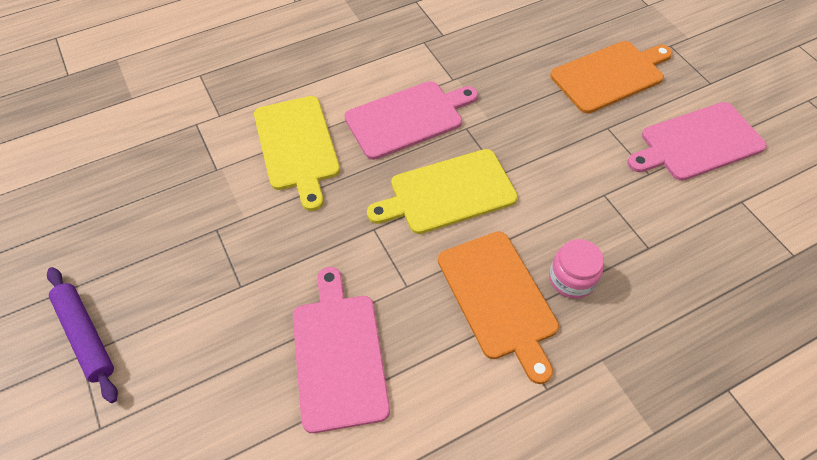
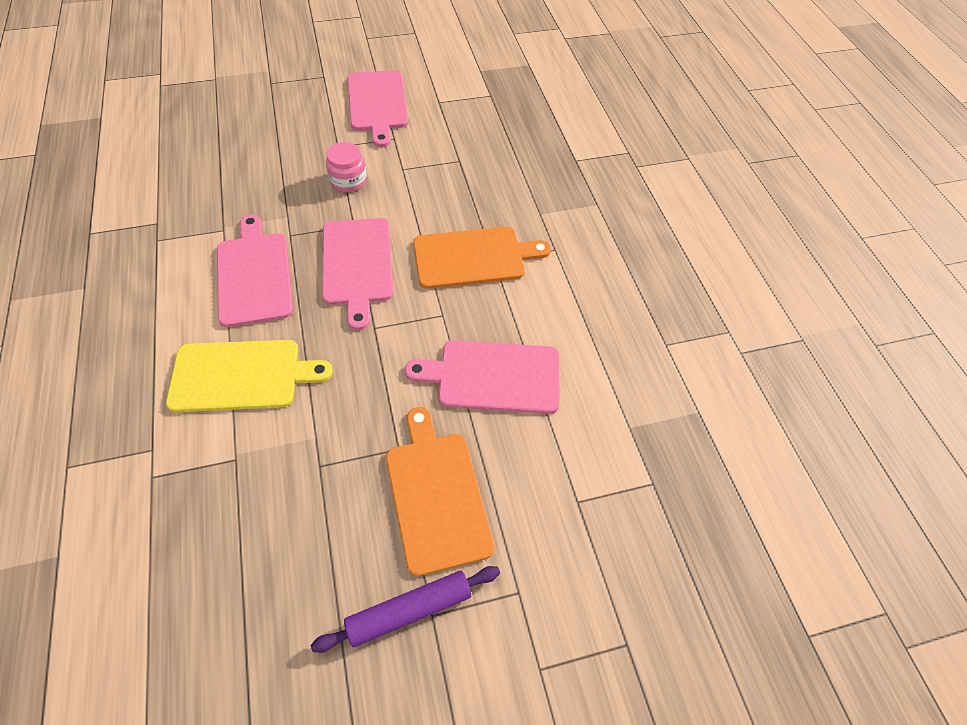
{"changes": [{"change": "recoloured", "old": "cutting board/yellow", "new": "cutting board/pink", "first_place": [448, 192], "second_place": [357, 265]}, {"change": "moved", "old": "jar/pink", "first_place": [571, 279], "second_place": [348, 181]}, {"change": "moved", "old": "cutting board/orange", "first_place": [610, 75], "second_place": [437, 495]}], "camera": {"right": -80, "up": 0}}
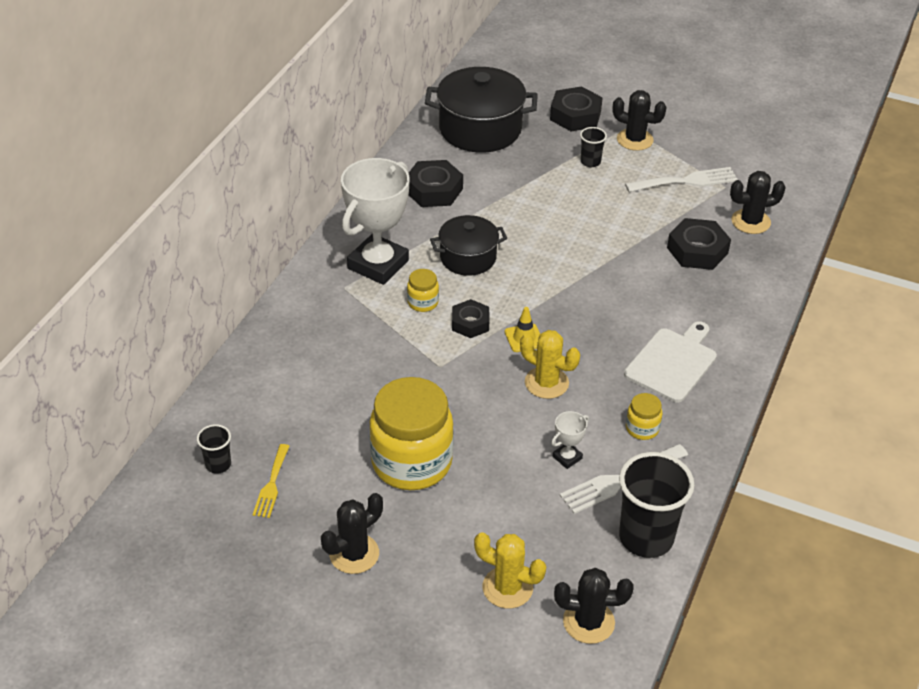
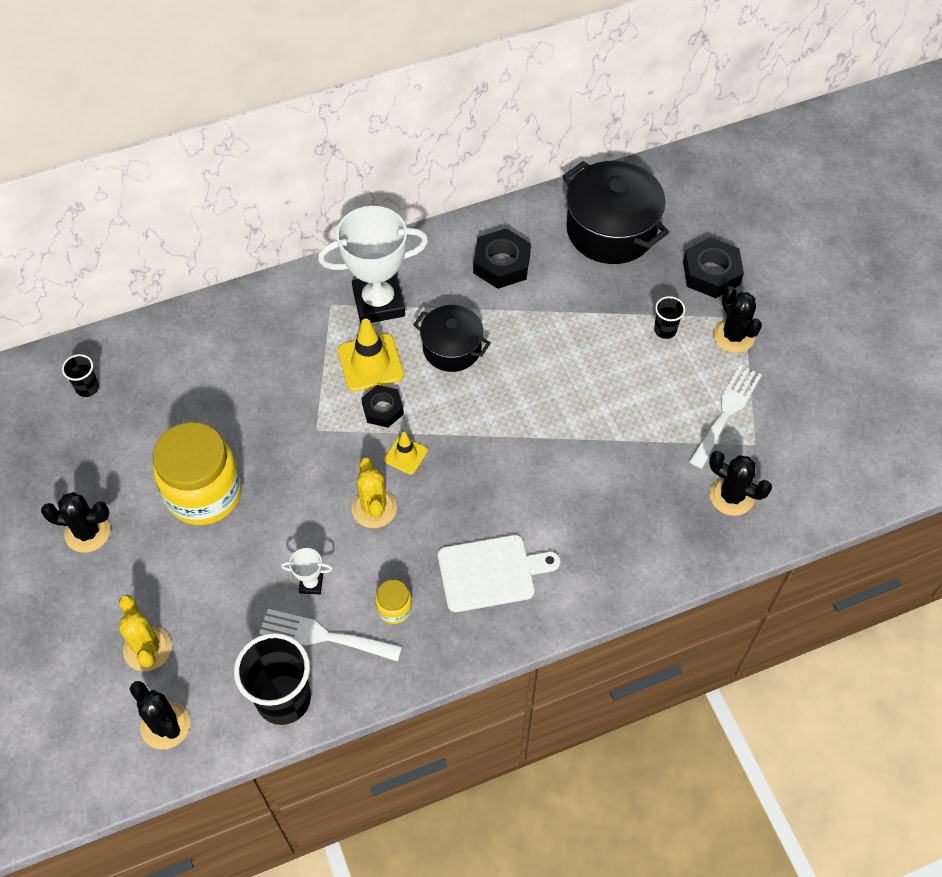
{"changes": [{"change": "removed", "old": "fork/yellow", "first_place": [271, 484]}, {"change": "replaced", "old": "jar/yellow", "new": "traffic cone/yellow", "first_place": [423, 302], "second_place": [370, 363]}, {"change": "turned", "old": "fork/white", "first_place": [686, 181], "second_place": [726, 412], "degrees": -90}, {"change": "removed", "old": "nut/black", "first_place": [697, 250]}], "camera": {"right": 45, "up": 15}}
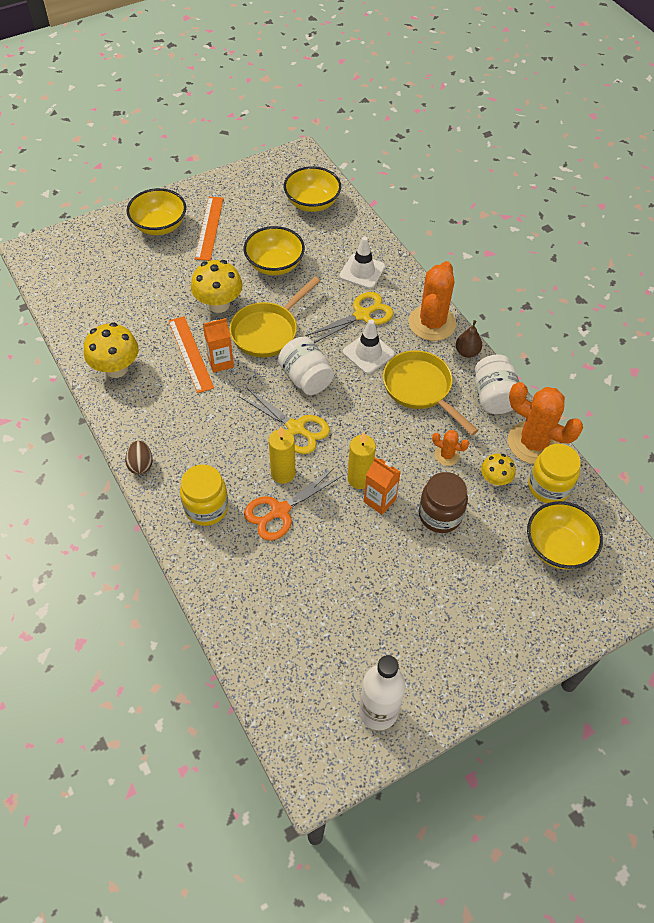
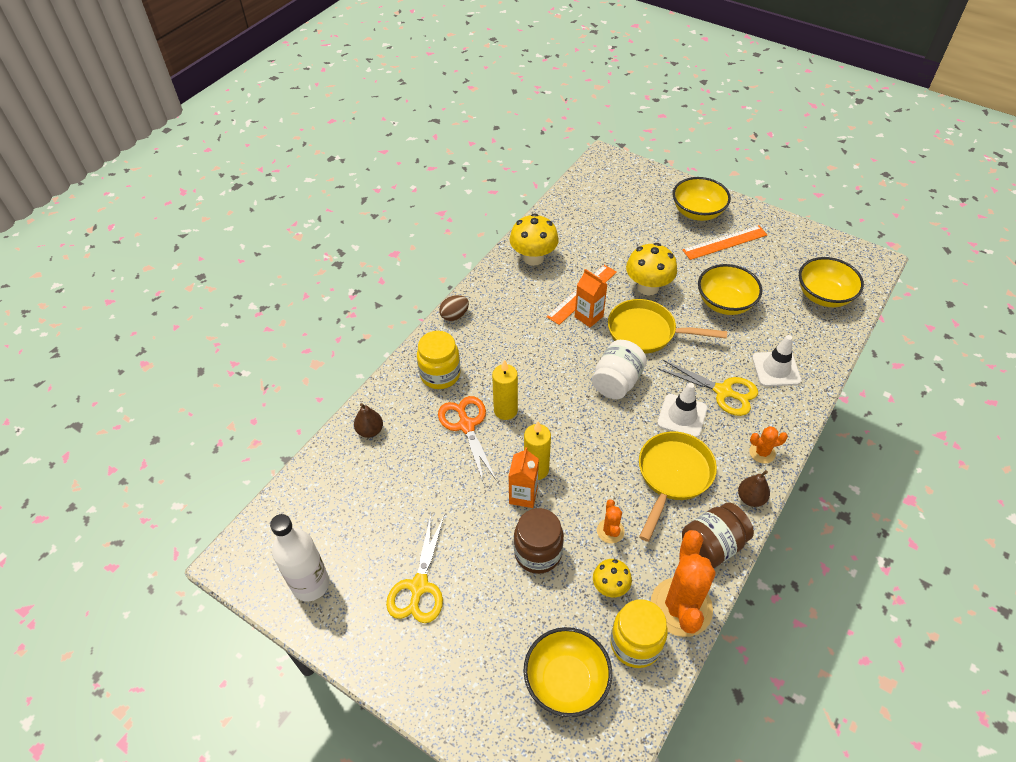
{"changes": [{"change": "moved", "old": "scissors/yellow", "first_place": [296, 428], "second_place": [419, 587]}, {"change": "turned", "old": "scissors/orange", "first_place": [279, 511], "second_place": [466, 425], "degrees": 45}, {"change": "resized", "old": "cactus/orange", "first_place": [432, 323], "second_place": [762, 452], "factor": 0.47}, {"change": "recoloured", "old": "jar/white", "new": "jar/brown", "first_place": [493, 397], "second_place": [712, 546]}, {"change": "added", "new": "pear/brown", "second_place": [370, 431]}], "camera": {"right": 65, "up": -5}}
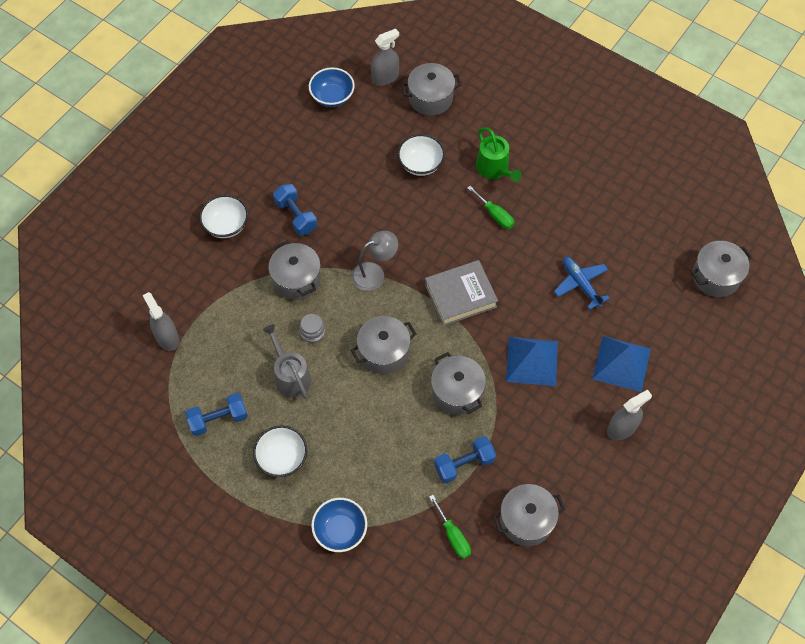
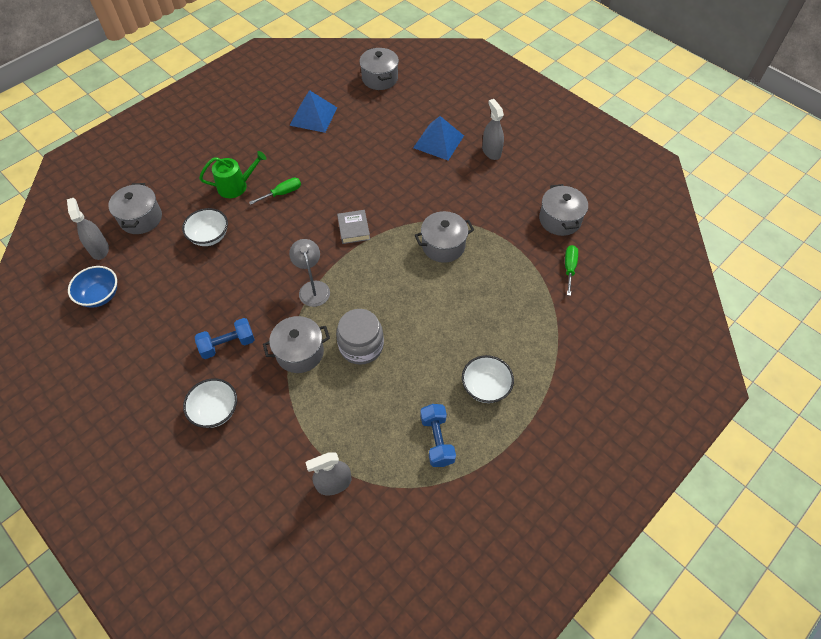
{"changes": [{"change": "removed", "old": "watering can/grey", "first_place": [290, 376]}, {"change": "resized", "old": "jar/grey", "first_place": [312, 332], "second_place": [361, 346], "factor": 1.9}, {"change": "removed", "old": "bowl/blue", "first_place": [340, 530]}, {"change": "removed", "old": "pot/grey", "first_place": [384, 352]}, {"change": "resized", "old": "book/grey", "first_place": [460, 296], "second_place": [354, 229], "factor": 0.64}, {"change": "turned", "old": "screwdriver/green", "first_place": [453, 536], "second_place": [569, 268], "degrees": -60}, {"change": "removed", "old": "dumbbell/blue", "first_place": [464, 464]}, {"change": "moved", "old": "pyramid/blue", "first_place": [532, 361], "second_place": [313, 116]}, {"change": "removed", "old": "plane/blue", "first_place": [580, 284]}], "camera": {"right": -80, "up": -5}}
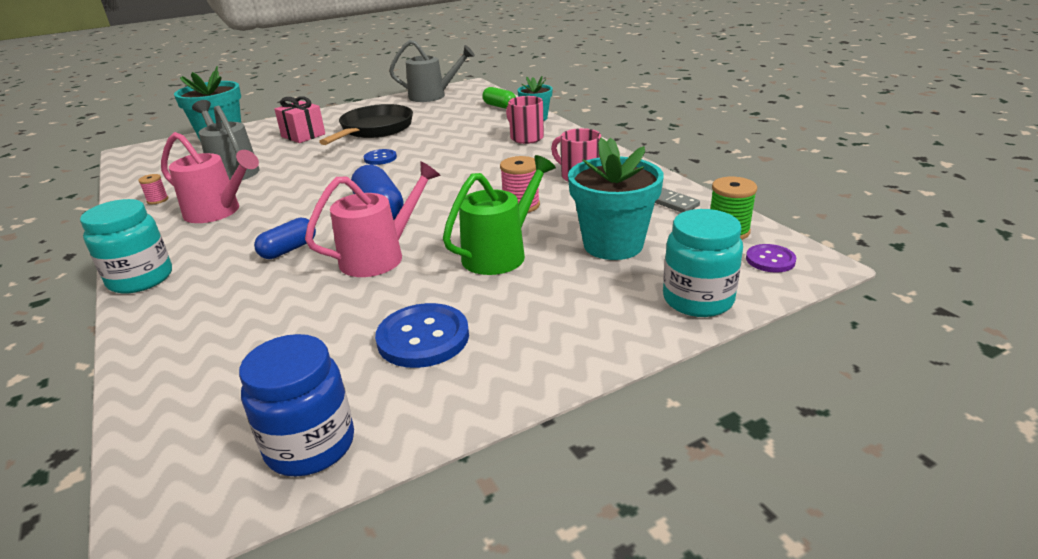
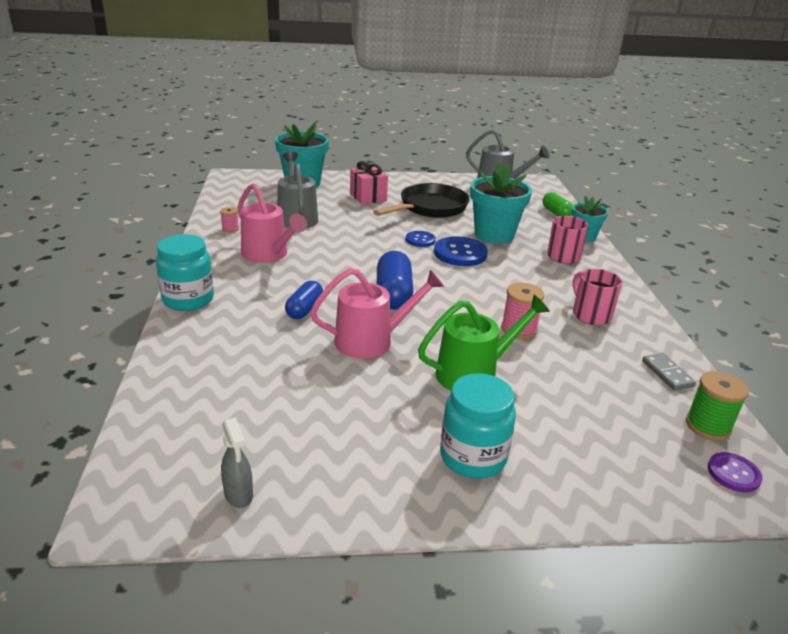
{"changes": [{"change": "replaced", "old": "jar/blue", "new": "spray bottle/grey", "first_place": [310, 445], "second_place": [239, 495]}, {"change": "turned", "old": "capsule/blue", "first_place": [289, 250], "second_place": [304, 309], "degrees": -45}, {"change": "moved", "old": "button/blue", "first_place": [423, 338], "second_place": [460, 253]}, {"change": "moved", "old": "flower pot/turquoise", "first_place": [613, 245], "second_place": [494, 235]}, {"change": "moved", "old": "jar/turquoise", "first_place": [698, 300], "second_place": [473, 457]}], "camera": {"right": 20, "up": 0}}
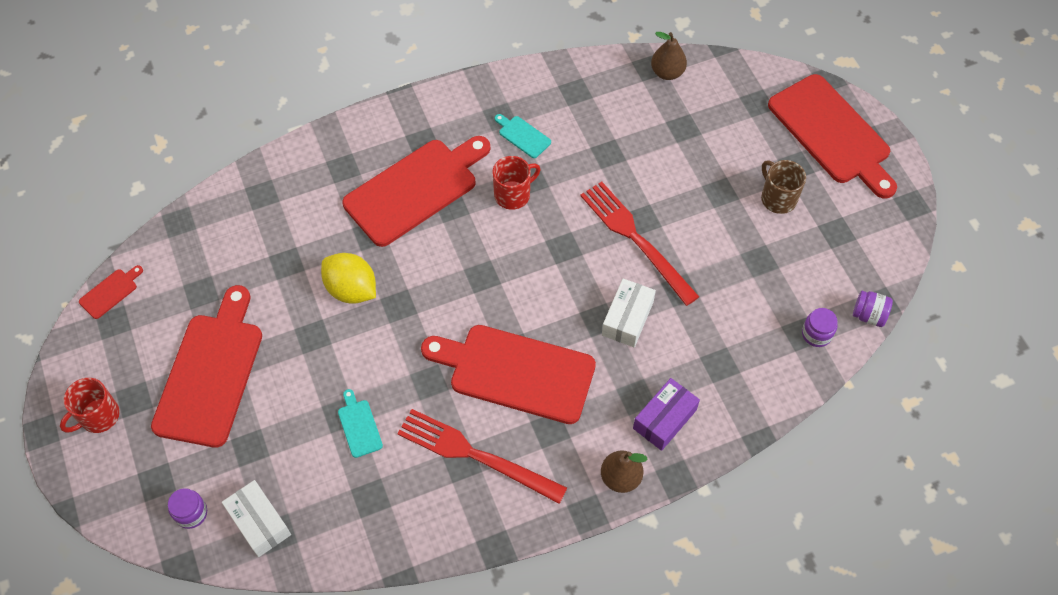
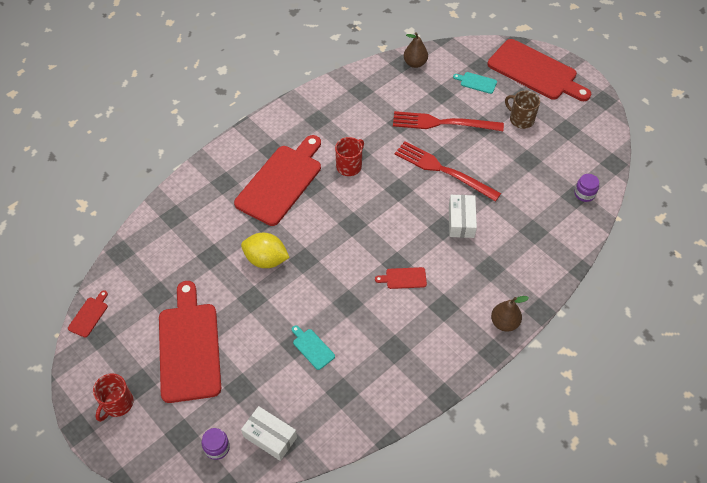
{"changes": [{"change": "moved", "old": "fork/red", "first_place": [476, 455], "second_place": [443, 123]}, {"change": "resized", "old": "cutting board/red", "first_place": [515, 372], "second_place": [404, 278], "factor": 0.41}, {"change": "moved", "old": "cutting board/turquoise", "first_place": [522, 136], "second_place": [476, 82]}, {"change": "removed", "old": "box/purple", "first_place": [664, 419]}, {"change": "removed", "old": "jar/purple", "first_place": [868, 315]}], "camera": {"right": -20, "up": -5}}
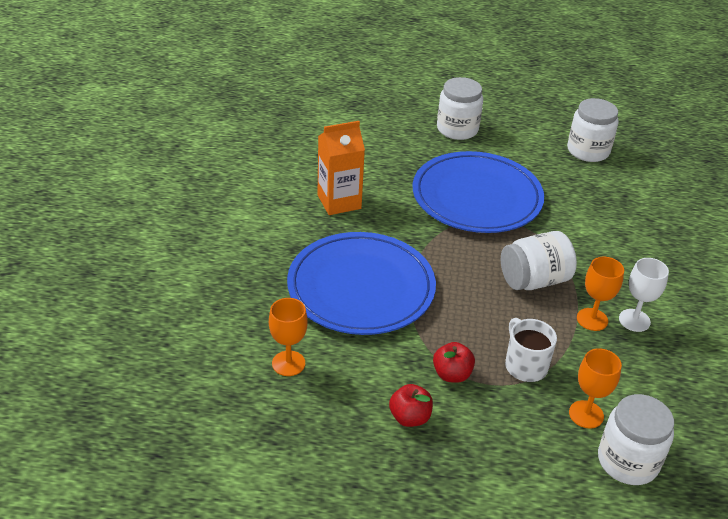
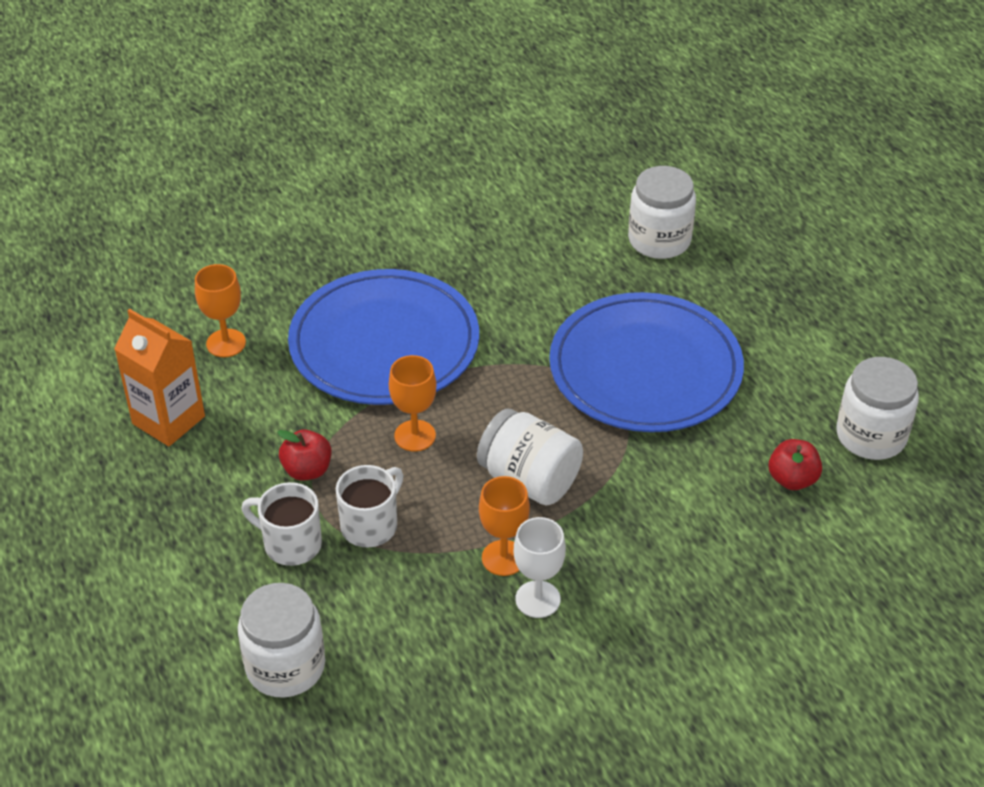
{"changes": [{"change": "moved", "old": "carton/orange", "first_place": [339, 202], "second_place": [168, 420]}, {"change": "moved", "old": "apple/red", "first_place": [410, 417], "second_place": [792, 479]}, {"change": "moved", "old": "jar/white", "first_place": [457, 129], "second_place": [659, 240]}, {"change": "moved", "old": "goblet/orange", "first_place": [586, 414], "second_place": [415, 436]}, {"change": "added", "new": "mug/white", "second_place": [290, 544]}], "camera": {"right": 60, "up": 5}}
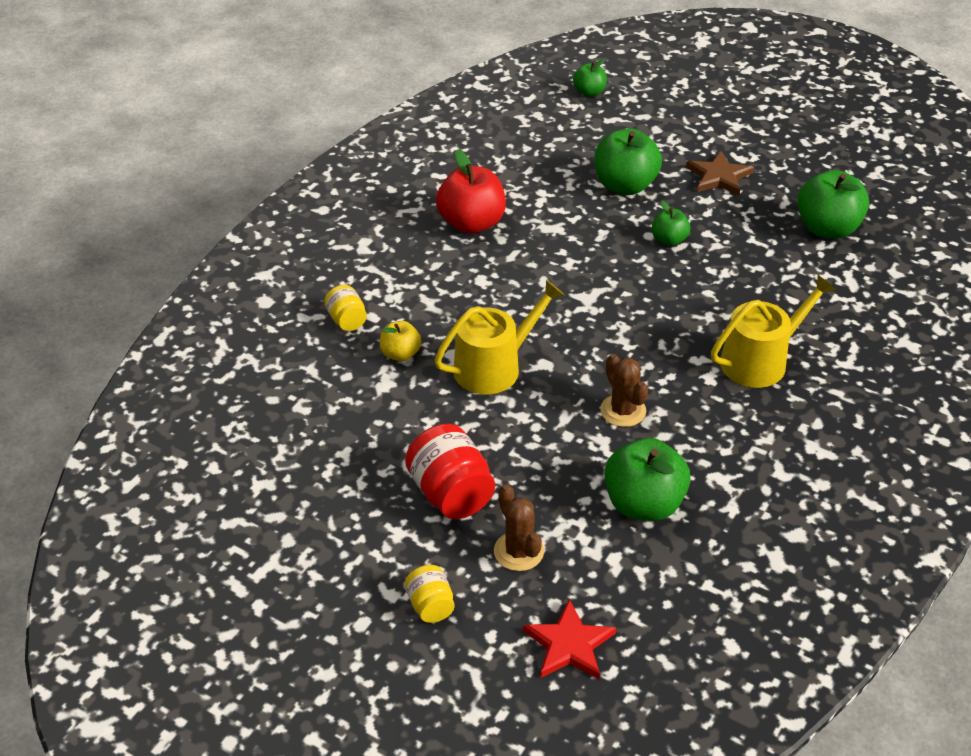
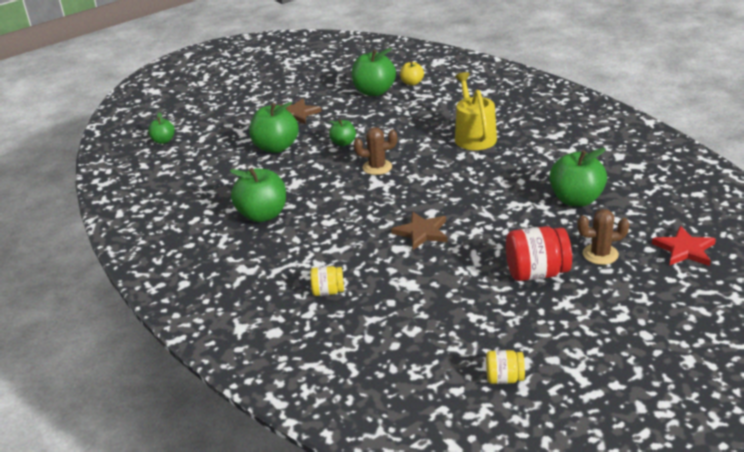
{"changes": [{"change": "moved", "old": "apple/yellow", "first_place": [400, 354], "second_place": [412, 83]}, {"change": "moved", "old": "jar/yellow", "first_place": [430, 605], "second_place": [504, 378]}, {"change": "replaced", "old": "watering can/yellow", "new": "star/brown", "first_place": [494, 367], "second_place": [421, 232]}, {"change": "recoloured", "old": "apple/red", "new": "apple/green", "first_place": [471, 223], "second_place": [262, 215]}, {"change": "moved", "old": "cactus/brown", "first_place": [623, 411], "second_place": [377, 167]}], "camera": {"right": -65, "up": -10}}
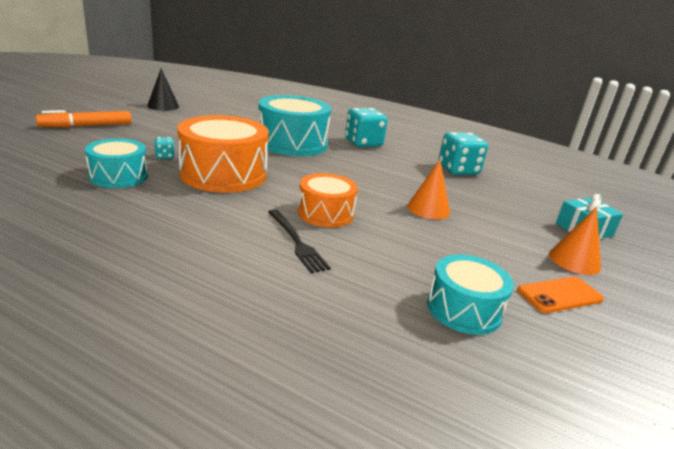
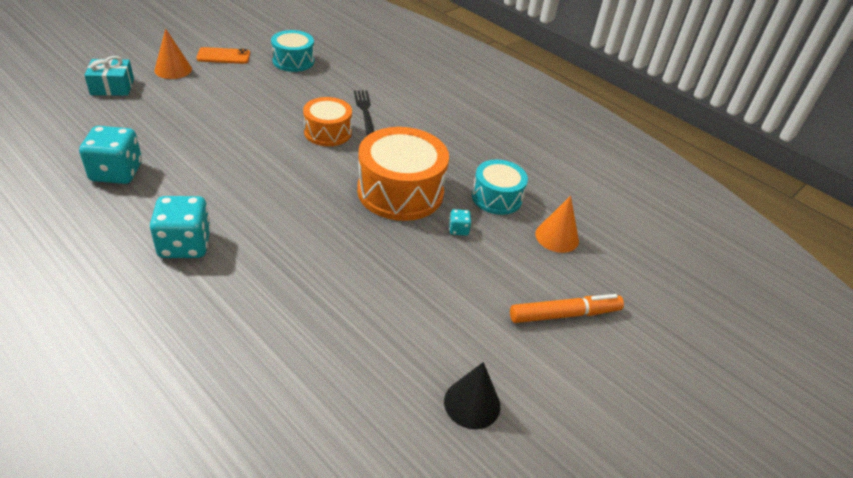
{"changes": [{"change": "removed", "old": "drum/turquoise", "first_place": [292, 143]}, {"change": "moved", "old": "cone/orange", "first_place": [428, 209], "second_place": [557, 237]}], "camera": {"right": -165, "up": 15}}
